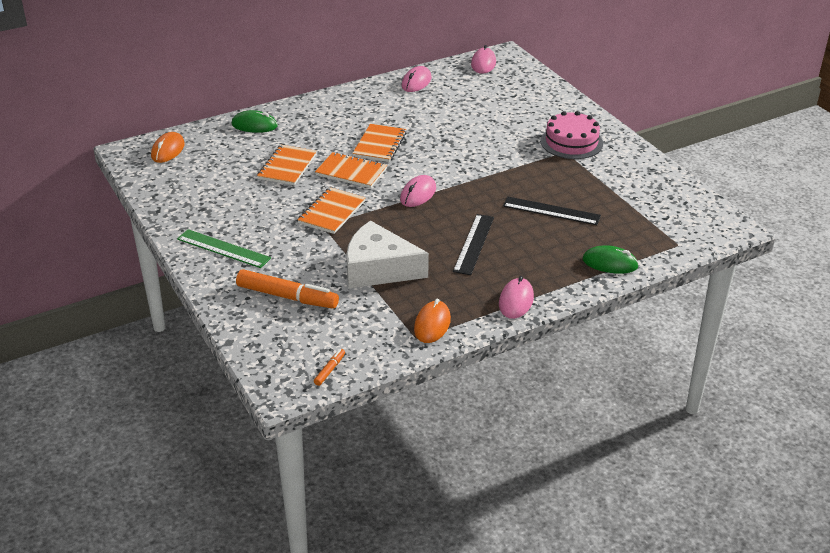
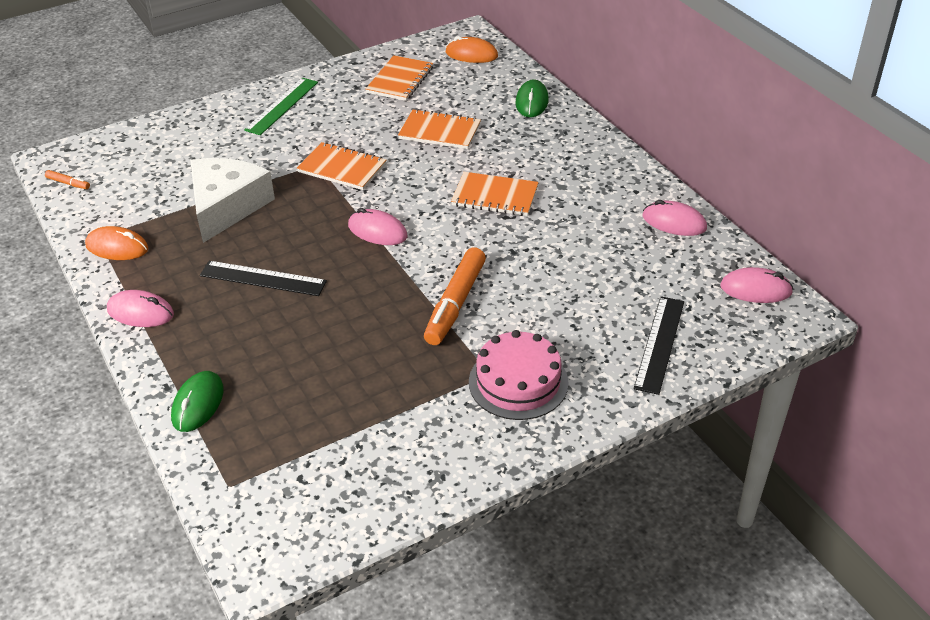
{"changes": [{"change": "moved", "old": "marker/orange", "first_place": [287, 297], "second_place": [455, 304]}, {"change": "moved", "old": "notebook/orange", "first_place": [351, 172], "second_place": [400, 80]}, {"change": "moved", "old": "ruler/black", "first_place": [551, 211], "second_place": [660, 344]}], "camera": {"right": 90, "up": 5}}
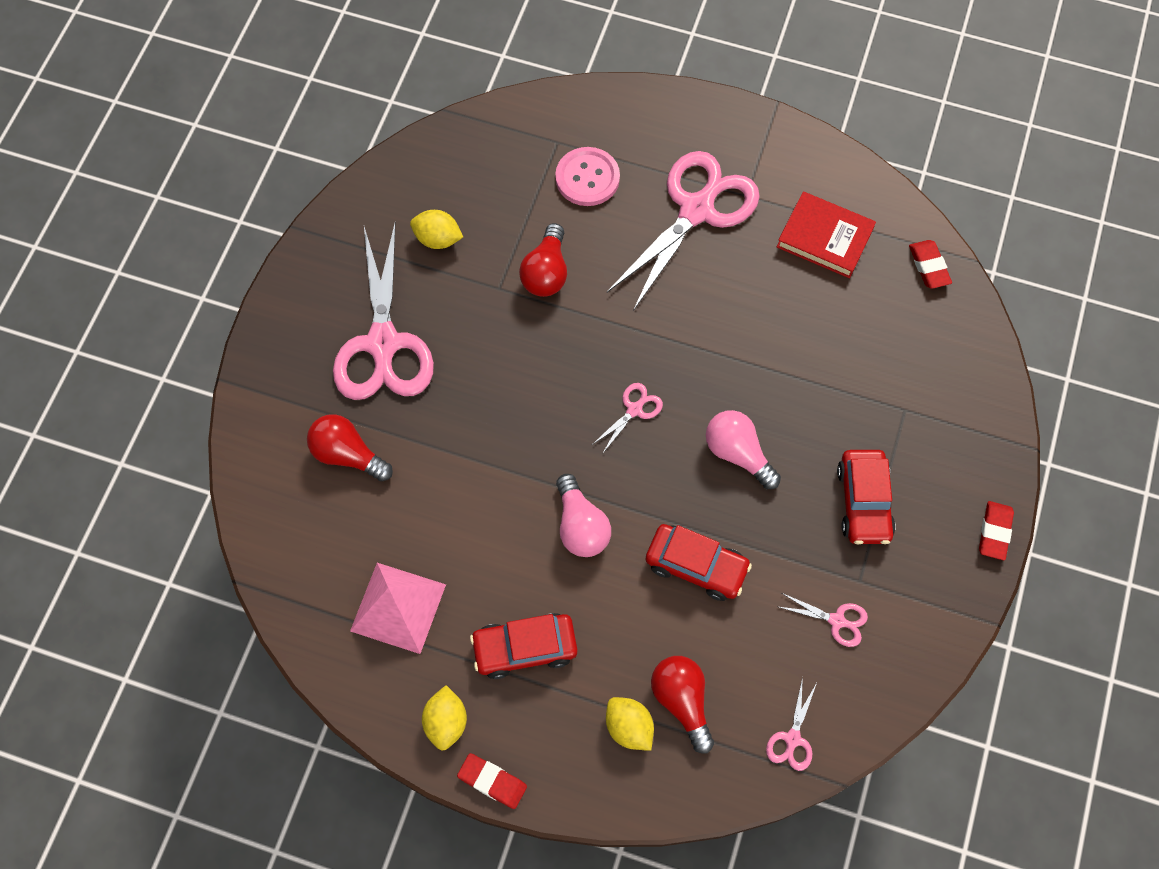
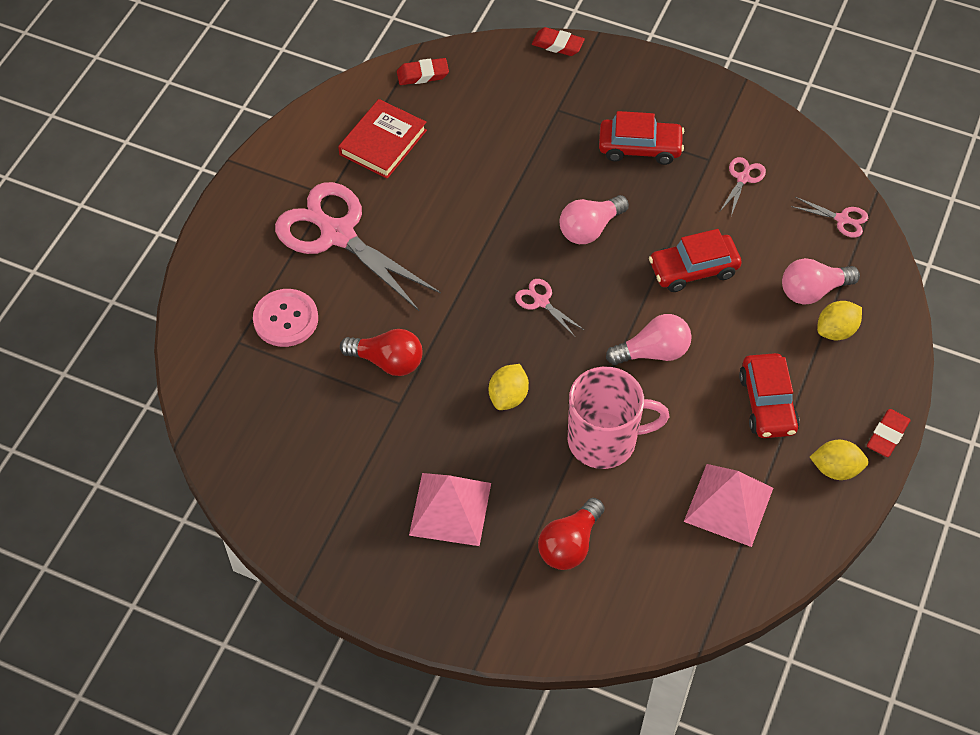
{"changes": [{"change": "replaced", "old": "scissors/pink", "new": "pyramid/pink", "first_place": [383, 344], "second_place": [450, 509]}, {"change": "moved", "old": "lemon/yellow", "first_place": [438, 239], "second_place": [508, 397]}, {"change": "turned", "old": "car/red", "first_place": [696, 566], "second_place": [693, 269], "degrees": -135}, {"change": "recoloured", "old": "light bulb/red", "new": "light bulb/pink", "first_place": [682, 701], "second_place": [813, 291]}, {"change": "moved", "old": "eraser/red", "first_place": [994, 532], "second_place": [557, 45]}, {"change": "added", "new": "mug/pink", "second_place": [604, 440]}], "camera": {"right": -85, "up": -10}}
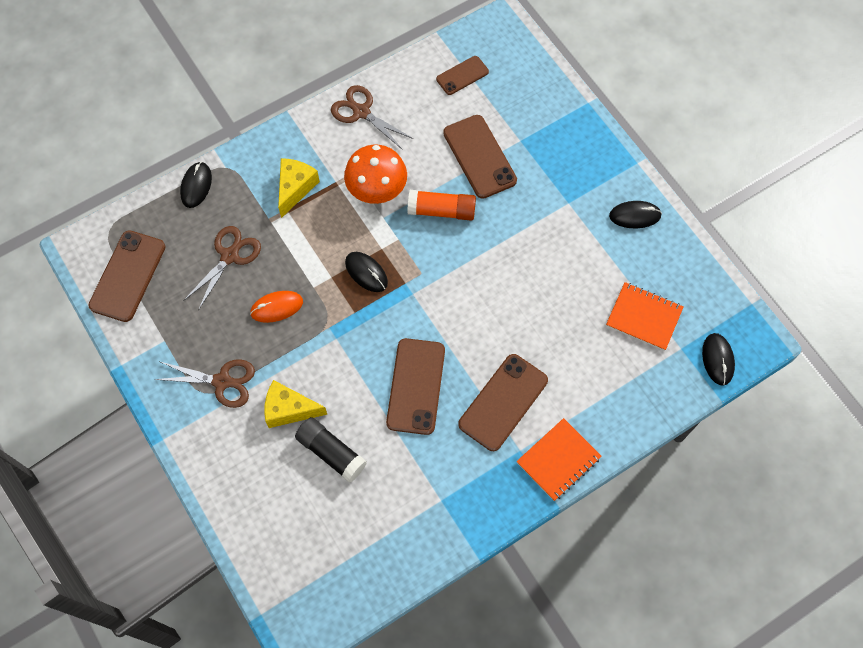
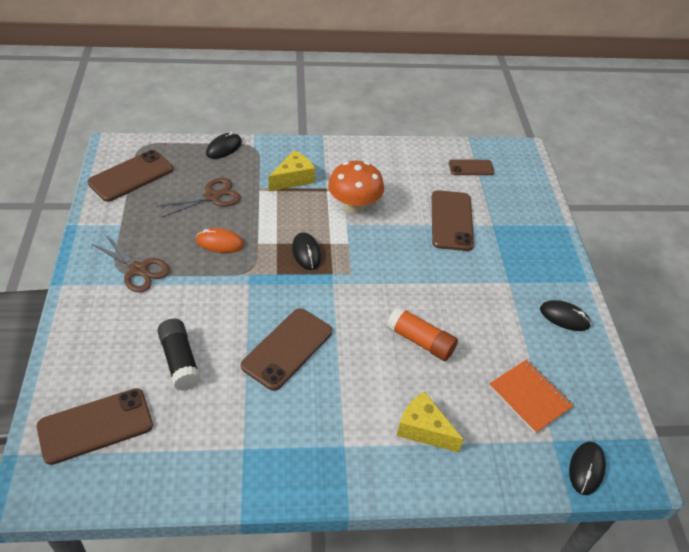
{"changes": [{"change": "moved", "old": "cheese/yellow", "first_place": [289, 409], "second_place": [423, 429]}, {"change": "removed", "old": "scissors/brown", "first_place": [361, 112]}, {"change": "moved", "old": "glue stick/orange", "first_place": [441, 211], "second_place": [420, 341]}, {"change": "moved", "old": "phone/brown", "first_place": [503, 402], "second_place": [95, 426]}, {"change": "removed", "old": "notebook/orange", "first_place": [558, 460]}], "camera": {"right": 25, "up": -20}}
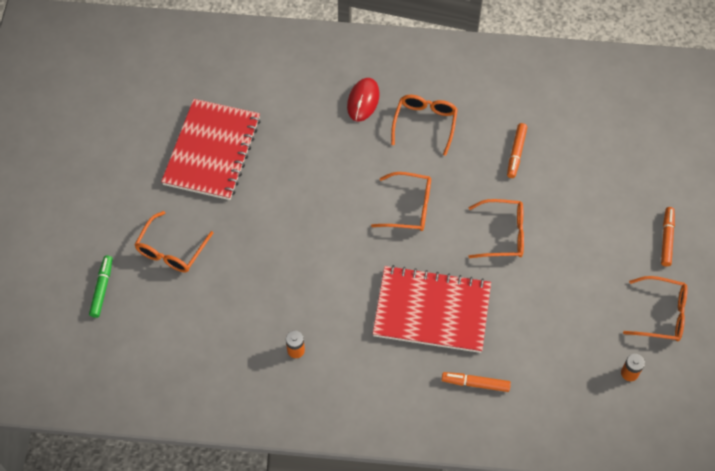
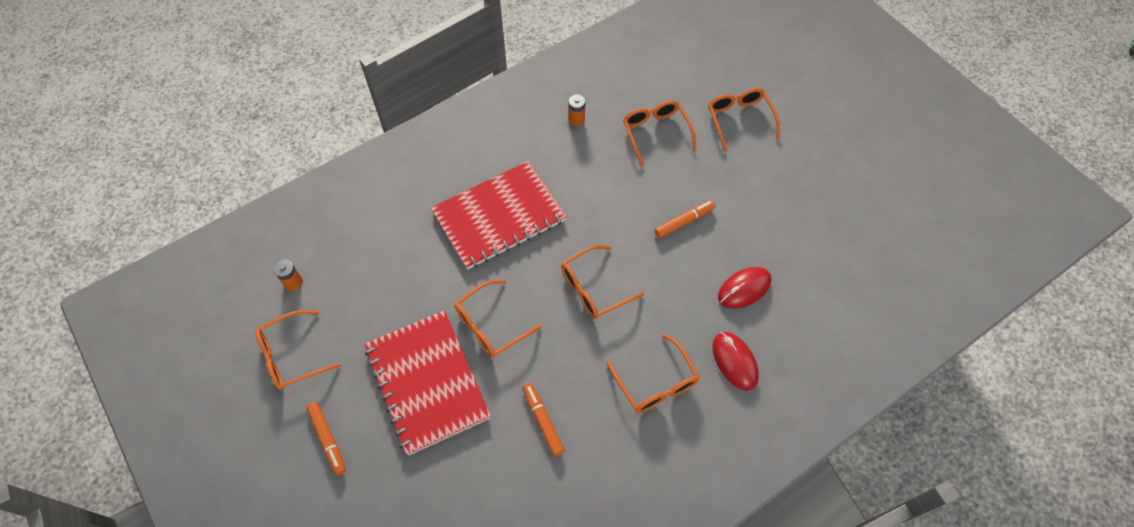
{"changes": [{"change": "removed", "old": "marker/green", "first_place": [102, 288]}, {"change": "moved", "old": "notebook/red", "first_place": [212, 151], "second_place": [427, 382]}, {"change": "moved", "old": "marker/orange", "first_place": [475, 383], "second_place": [684, 222]}, {"change": "added", "new": "glasses/orange", "second_place": [656, 133]}, {"change": "added", "new": "mouse/red", "second_place": [744, 289]}], "camera": {"right": 140, "up": 0}}
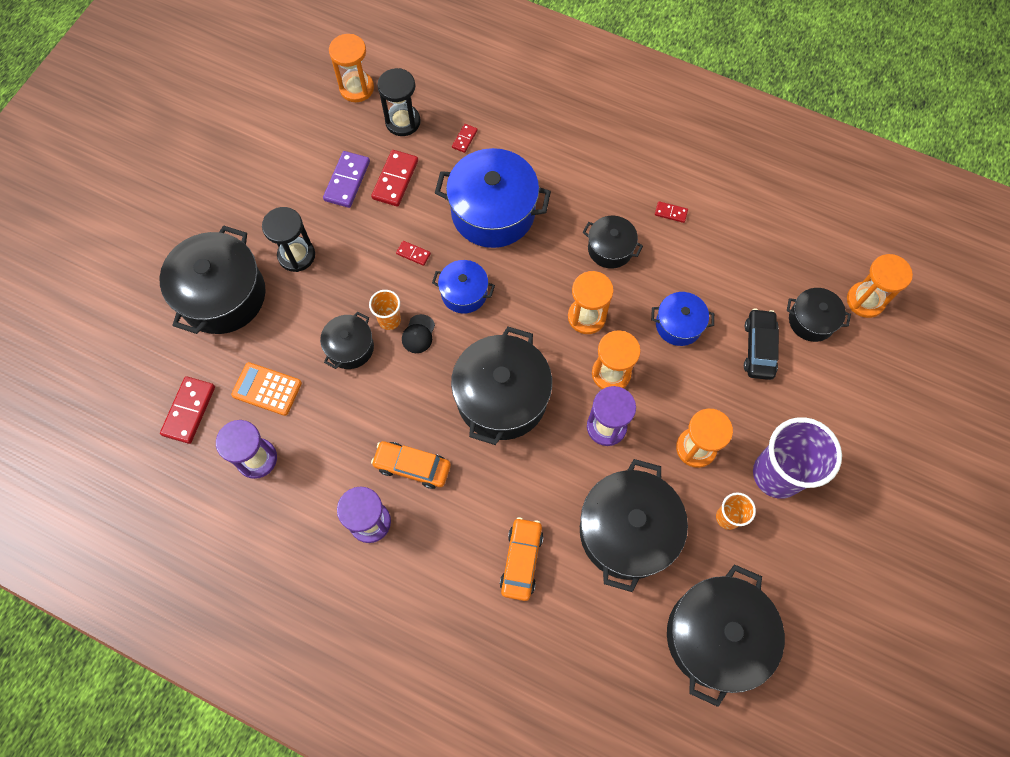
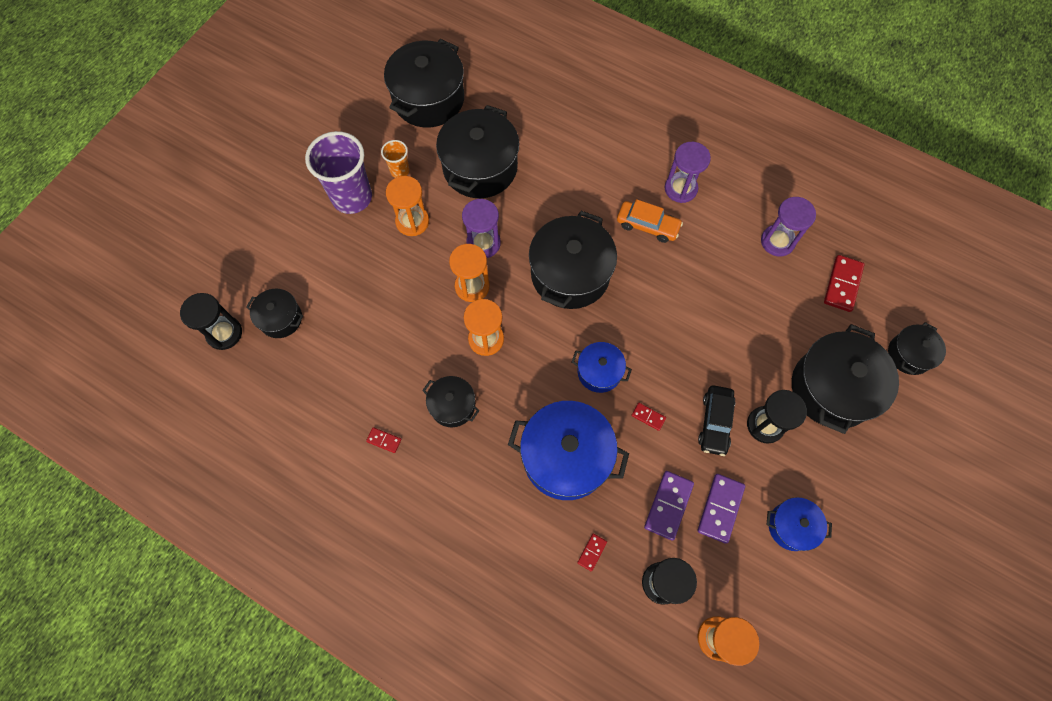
{"changes": [{"change": "removed", "old": "calculator/orange", "first_place": [267, 389]}, {"change": "moved", "old": "pot/black", "first_place": [350, 347], "second_place": [909, 354]}, {"change": "removed", "old": "cup/orange", "first_place": [389, 320]}, {"change": "recoloured", "old": "domino/red", "new": "domino/purple", "first_place": [395, 180], "second_place": [668, 505]}, {"change": "removed", "old": "cap/black", "first_place": [418, 334]}, {"change": "removed", "old": "car/orange", "first_place": [521, 560]}, {"change": "moved", "old": "pot/blue", "first_place": [678, 325], "second_place": [791, 526]}, {"change": "moved", "old": "car/black", "first_place": [759, 348], "second_place": [715, 422]}, {"change": "recoloured", "old": "hourglass/orange", "new": "hourglass/black", "first_place": [865, 300], "second_place": [224, 333]}], "camera": {"right": -175, "up": 0}}
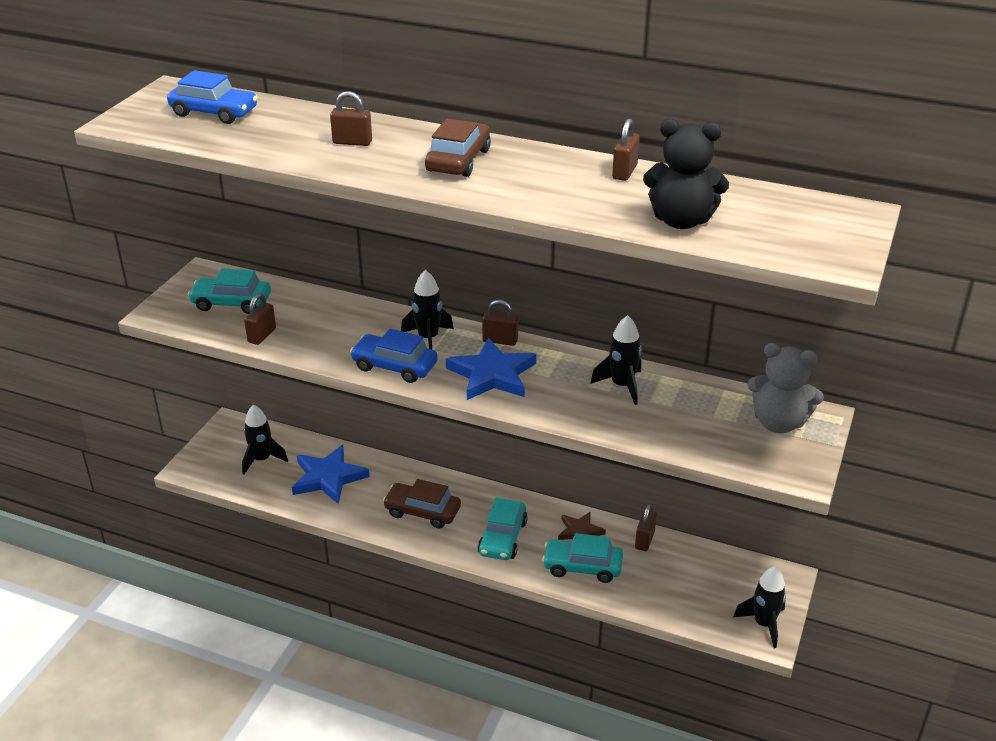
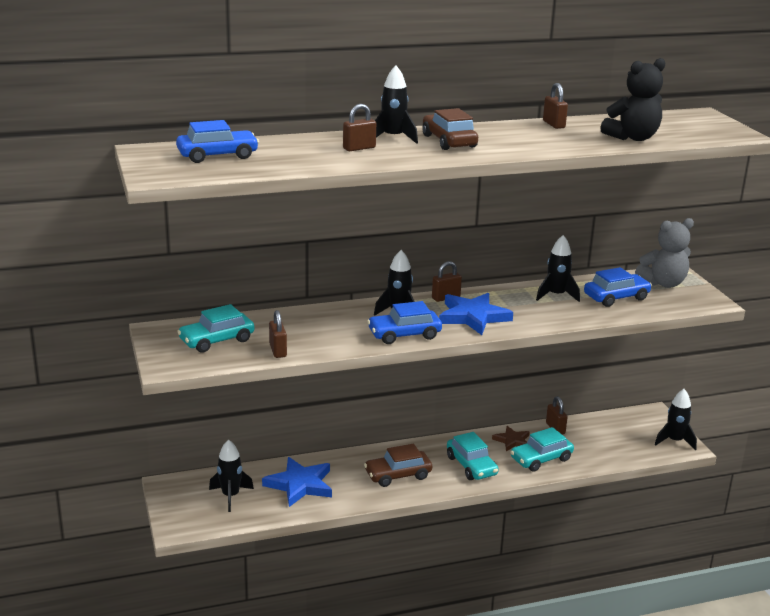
{"changes": [{"change": "added", "new": "rocket/black", "second_place": [393, 138]}, {"change": "added", "new": "car/blue", "second_place": [616, 297]}], "camera": {"right": -40, "up": -10}}
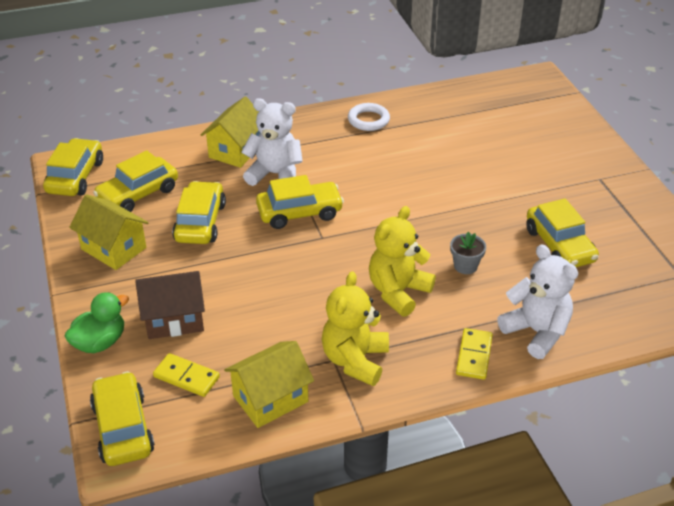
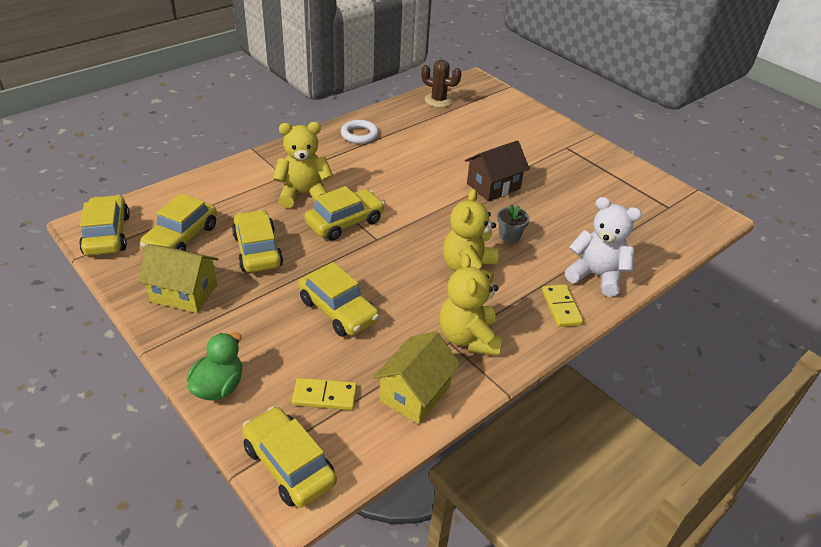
{"changes": [{"change": "moved", "old": "house/brown", "first_place": [174, 319], "second_place": [493, 186]}, {"change": "removed", "old": "house/yellow", "first_place": [236, 150]}, {"change": "recoloured", "old": "teddy bear/white", "new": "teddy bear/yellow", "first_place": [275, 174], "second_place": [304, 194]}, {"change": "moved", "old": "car/yellow", "first_place": [559, 245], "second_place": [338, 310]}, {"change": "added", "new": "cactus/brown", "second_place": [438, 100]}], "camera": {"right": -25, "up": 0}}
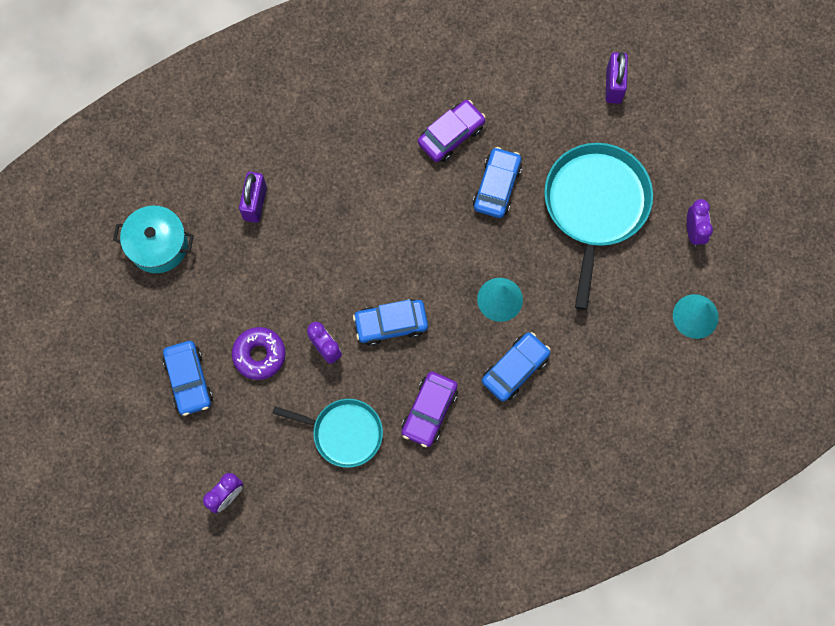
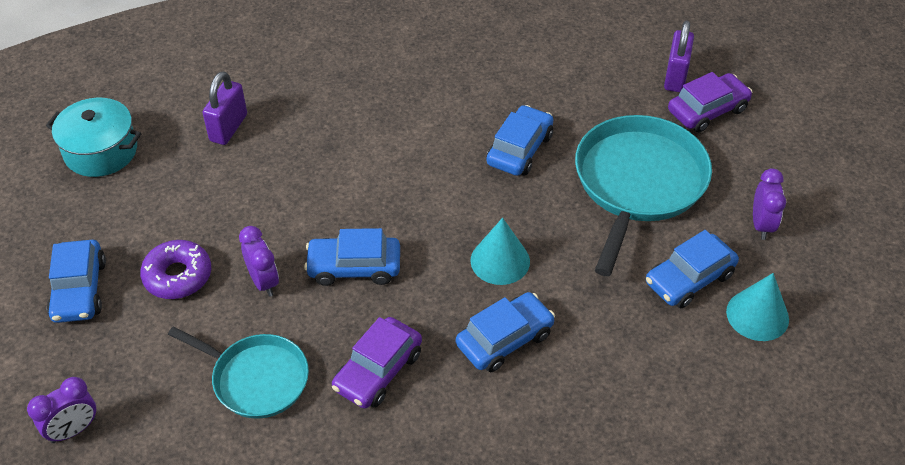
{"changes": [{"change": "moved", "old": "car/purple", "first_place": [451, 135], "second_place": [707, 110]}, {"change": "added", "new": "car/blue", "second_place": [689, 279]}], "camera": {"right": 10, "up": -25}}
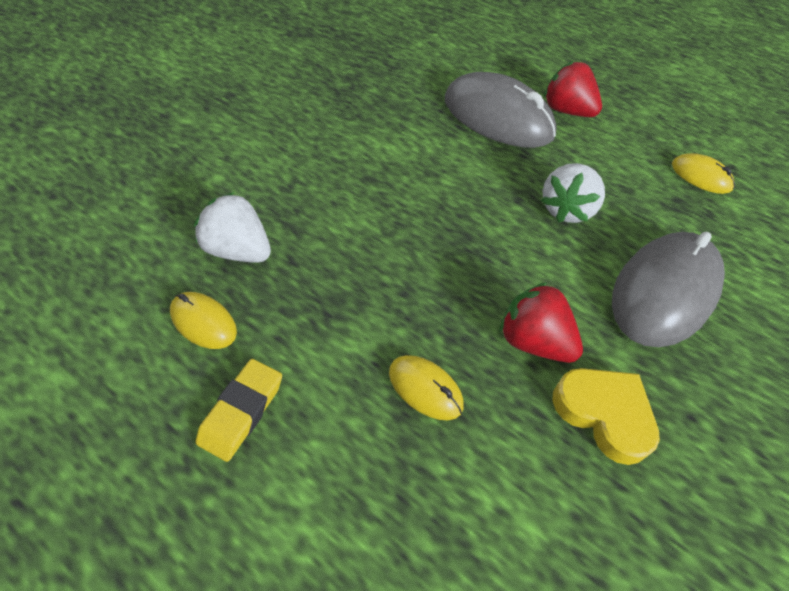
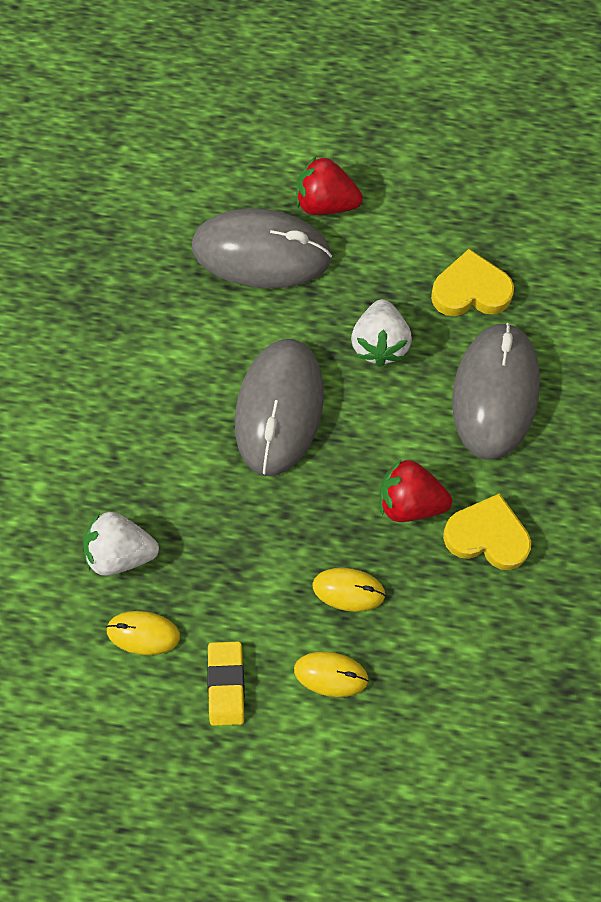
{"changes": [{"change": "moved", "old": "mouse/yellow", "first_place": [700, 176], "second_place": [331, 674]}, {"change": "added", "new": "mouse/grey", "second_place": [279, 409]}, {"change": "added", "new": "heart/yellow", "second_place": [470, 290]}], "camera": {"right": -25, "up": 15}}
